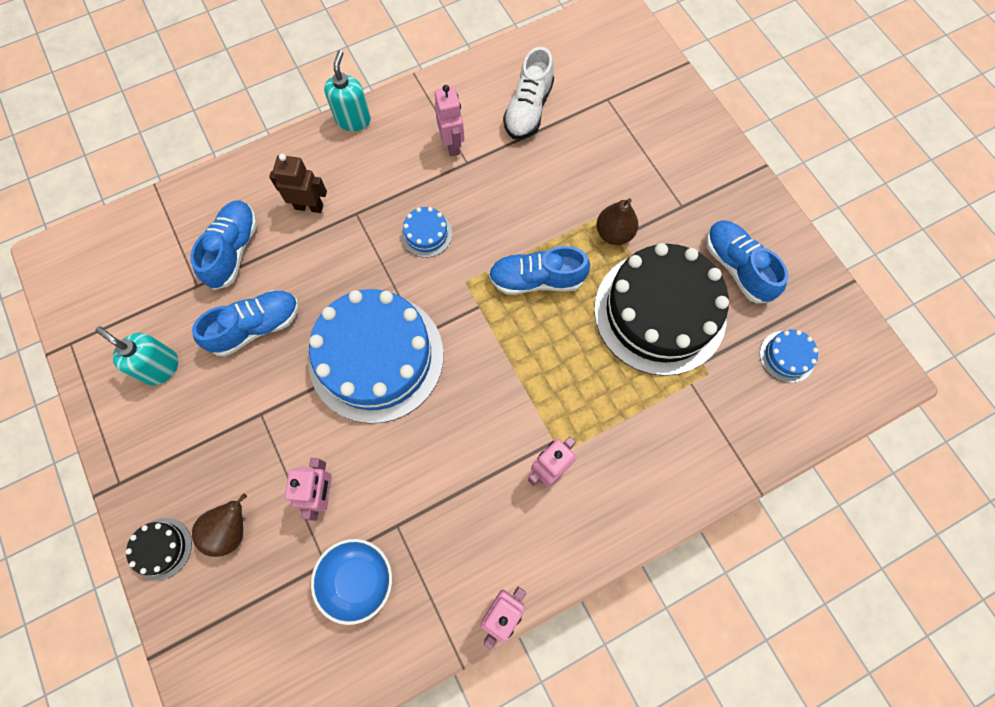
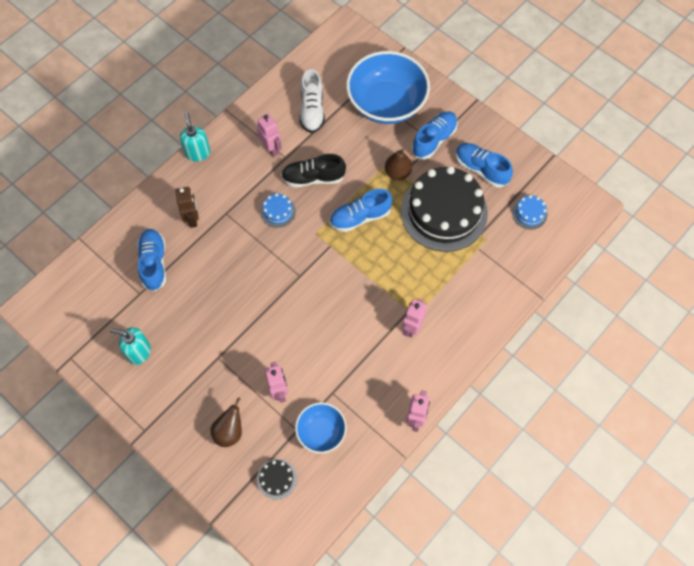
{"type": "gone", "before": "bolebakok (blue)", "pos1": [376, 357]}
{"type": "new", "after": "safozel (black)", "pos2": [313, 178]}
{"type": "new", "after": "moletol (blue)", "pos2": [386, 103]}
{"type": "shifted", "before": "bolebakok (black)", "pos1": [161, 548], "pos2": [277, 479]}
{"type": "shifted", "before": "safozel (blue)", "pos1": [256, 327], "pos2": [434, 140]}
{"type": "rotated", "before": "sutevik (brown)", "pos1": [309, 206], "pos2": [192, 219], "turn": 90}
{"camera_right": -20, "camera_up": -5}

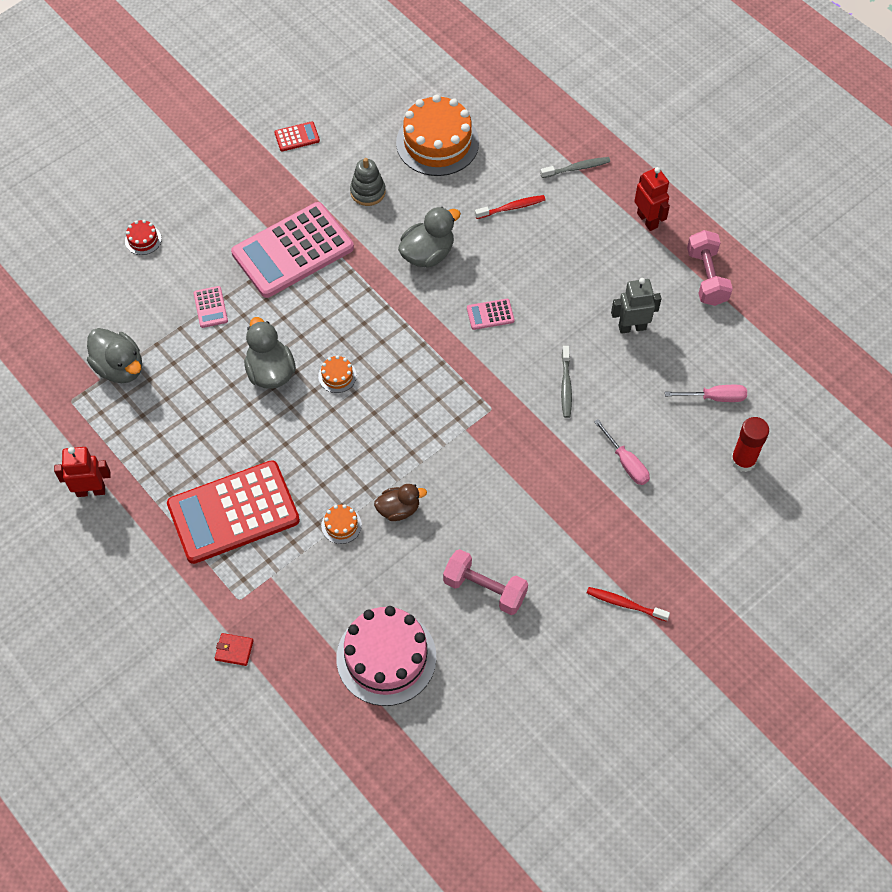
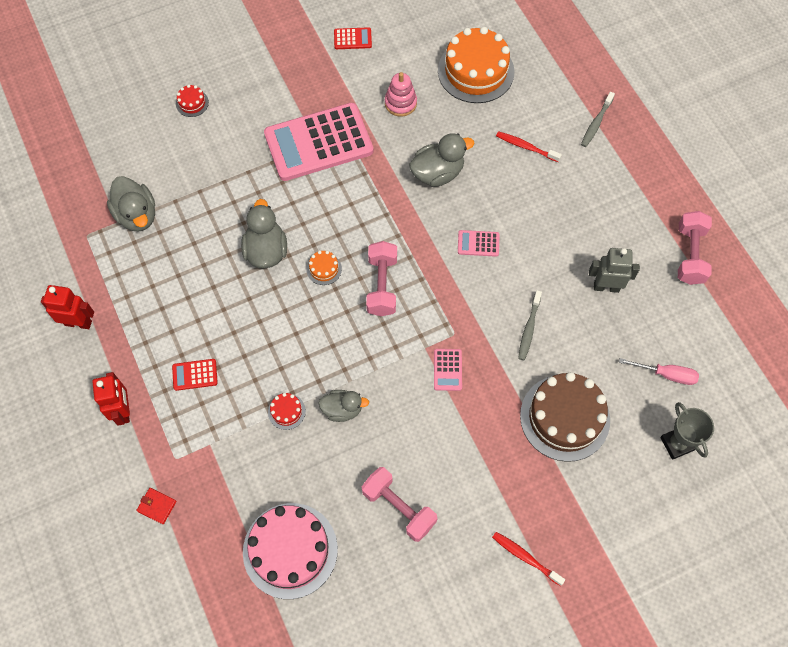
{"type": "new", "after": "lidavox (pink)", "pos2": [382, 285]}
{"type": "shifted", "before": "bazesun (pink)", "pos1": [210, 307], "pos2": [447, 370]}
{"type": "shifted", "before": "sutevik (red)", "pos1": [647, 220], "pos2": [123, 411]}
{"type": "swapped", "before": "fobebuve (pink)", "after": "bolebakok (brown)", "pos1": [626, 462], "pos2": [564, 417]}
{"type": "swapped", "before": "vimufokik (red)", "after": "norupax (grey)", "pos1": [743, 460], "pos2": [677, 444]}
{"type": "repainted", "before": "bolebakok (orange)", "after": "bolebakok (red)", "pos1": [341, 525], "pos2": [286, 411]}
{"type": "repainted", "before": "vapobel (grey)", "after": "vapobel (pink)", "pos1": [368, 192], "pos2": [400, 103]}
{"type": "repainted", "before": "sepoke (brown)", "after": "sepoke (grey)", "pos1": [398, 509], "pos2": [342, 409]}
{"type": "rotated", "before": "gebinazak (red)", "pos1": [511, 208], "pos2": [526, 147], "turn": -150}
{"type": "rotated", "before": "gebinazak (grey)", "pos1": [576, 168], "pos2": [596, 123], "turn": 120}
{"type": "scaled", "before": "bazesun (red)", "pos1": [233, 512], "pos2": [195, 375], "scale": 0.4}
{"camera_right": 15, "camera_up": 5}

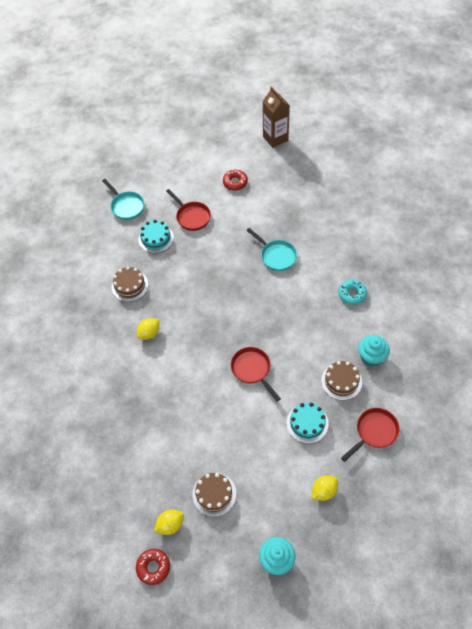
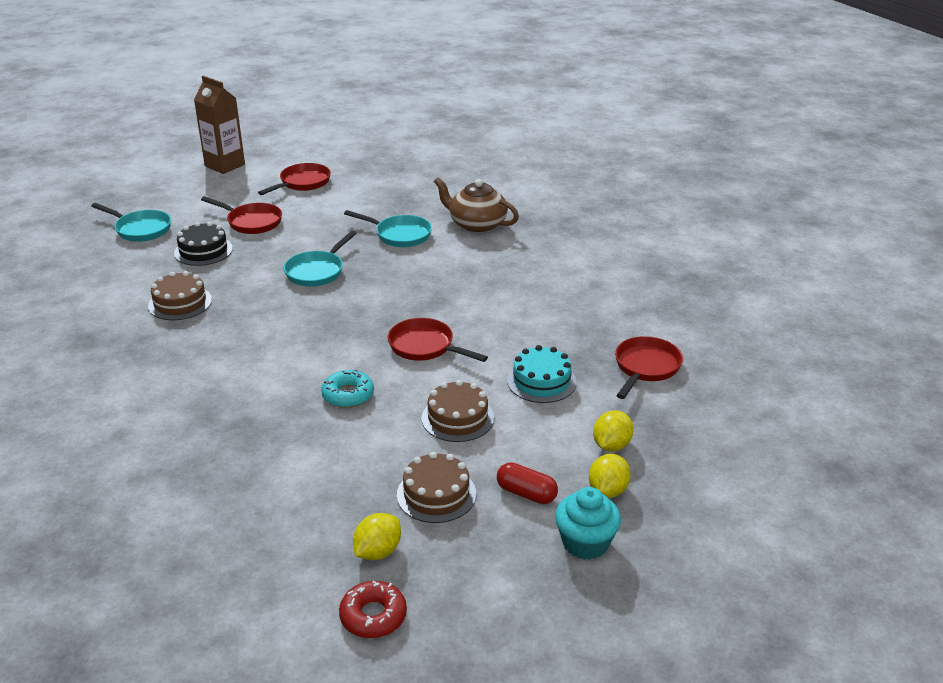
{"type": "gone", "before": "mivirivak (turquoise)", "pos1": [371, 357]}
{"type": "new", "after": "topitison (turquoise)", "pos2": [317, 271]}
{"type": "new", "after": "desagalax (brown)", "pos2": [476, 224]}
{"type": "new", "after": "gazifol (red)", "pos2": [526, 493]}
{"type": "shifted", "before": "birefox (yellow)", "pos1": [149, 333], "pos2": [608, 490]}
{"type": "shifted", "before": "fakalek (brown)", "pos1": [275, 138], "pos2": [225, 165]}
{"type": "shifted", "before": "bolebakok (brown)", "pos1": [341, 381], "pos2": [457, 418]}
{"type": "shifted", "before": "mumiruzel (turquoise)", "pos1": [352, 294], "pos2": [348, 395]}
{"type": "swapped", "before": "mumiruzel (red)", "after": "topitison (red)", "pos1": [235, 182], "pos2": [302, 183]}
{"type": "repainted", "before": "bolebakok (turquoise)", "after": "bolebakok (black)", "pos1": [156, 238], "pos2": [203, 251]}
{"camera_right": -25, "camera_up": -25}

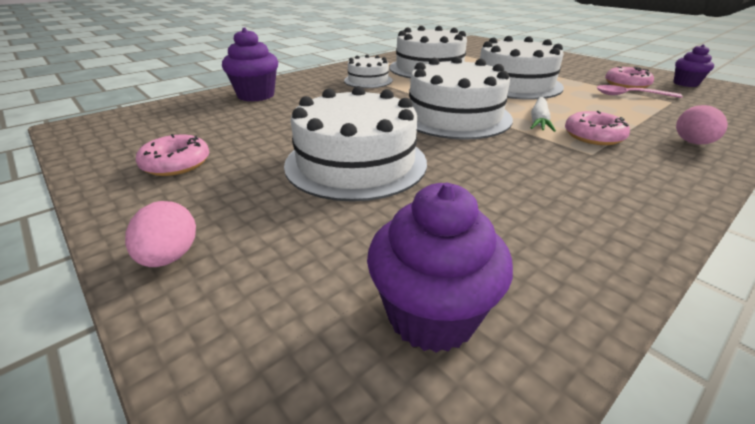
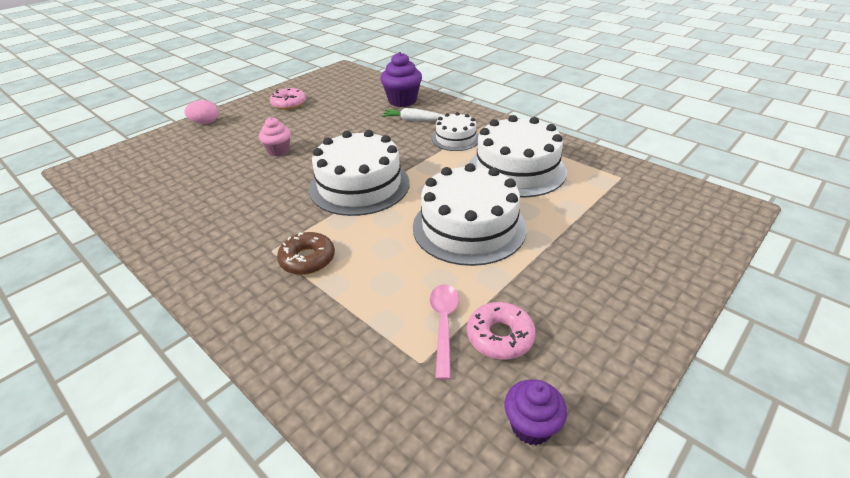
{"type": "gone", "before": "mivirivak (purple)", "pos1": [431, 315]}
{"type": "gone", "before": "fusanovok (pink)", "pos1": [692, 143]}
{"type": "shifted", "before": "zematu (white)", "pos1": [539, 121], "pos2": [413, 120]}
{"type": "swapped", "before": "bolebakok (white)", "after": "mivirivak (pink)", "pos1": [356, 162], "pos2": [278, 151]}
{"type": "repainted", "before": "mumiruzel (pink)", "after": "mumiruzel (brown)", "pos1": [593, 136], "pos2": [307, 259]}
{"camera_right": 85, "camera_up": 5}

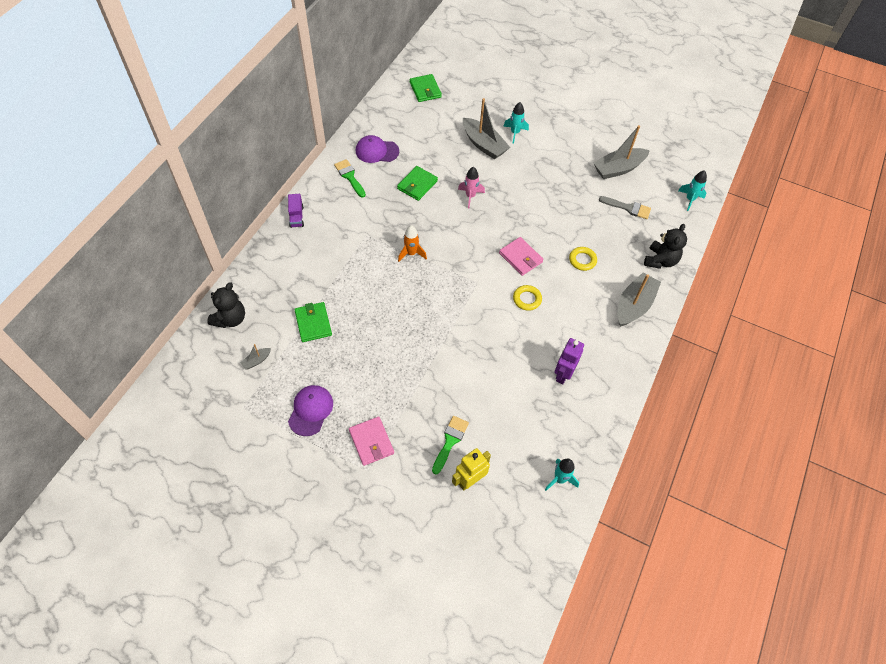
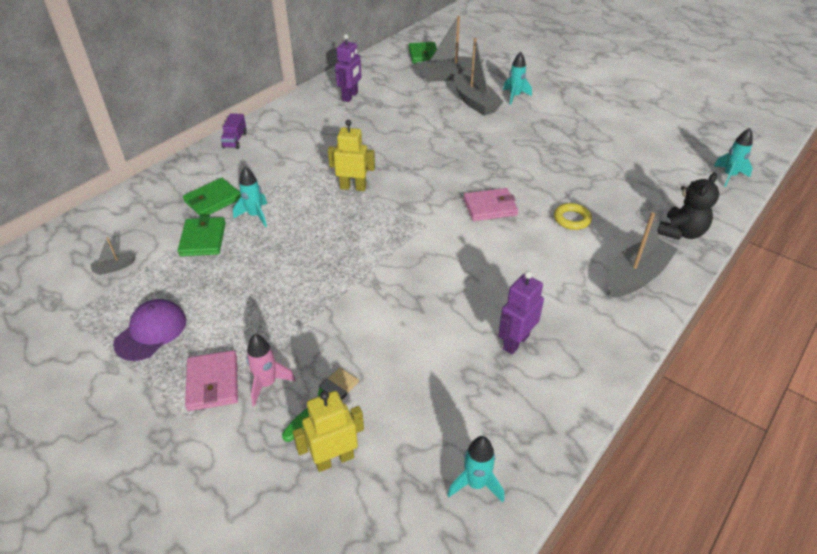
{"type": "gone", "before": "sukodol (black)", "pos1": [230, 319]}
{"type": "gone", "before": "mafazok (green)", "pos1": [349, 176]}
{"type": "gone", "before": "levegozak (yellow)", "pos1": [527, 299]}
{"type": "gone", "before": "mafazok (grey)", "pos1": [628, 208]}
{"type": "new", "after": "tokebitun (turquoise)", "pos2": [255, 216]}
{"type": "shifted", "before": "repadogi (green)", "pos1": [417, 185], "pos2": [213, 200]}
{"type": "shifted", "before": "tokebitun (pink)", "pos1": [470, 196], "pos2": [267, 384]}
{"type": "shifted", "before": "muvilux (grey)", "pos1": [618, 169], "pos2": [448, 76]}
{"type": "swapped", "before": "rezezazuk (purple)", "after": "sutevik (purple)", "pos1": [377, 151], "pos2": [350, 96]}
{"type": "swapped", "before": "tokebitun (orange)", "after": "sutevik (yellow)", "pos1": [411, 253], "pos2": [353, 187]}
{"type": "rotated", "before": "repadogi (pink)", "pos1": [520, 258], "pos2": [490, 207], "turn": -75}
{"camera_right": 15, "camera_up": -15}

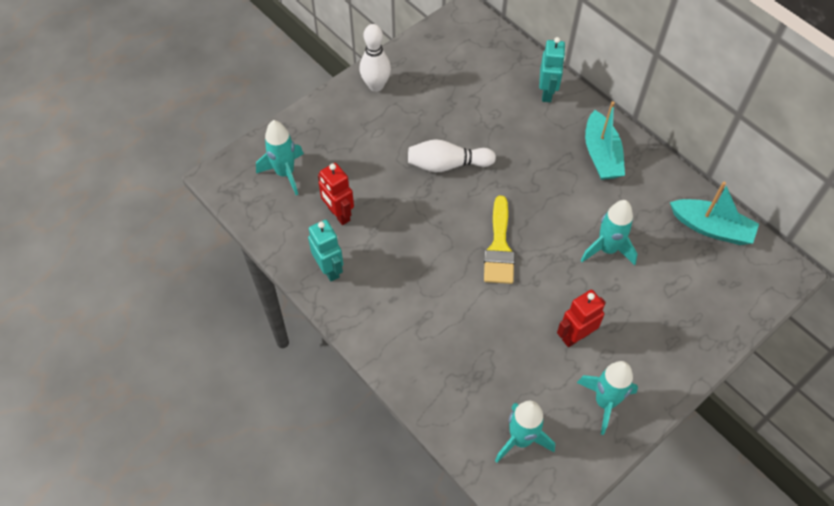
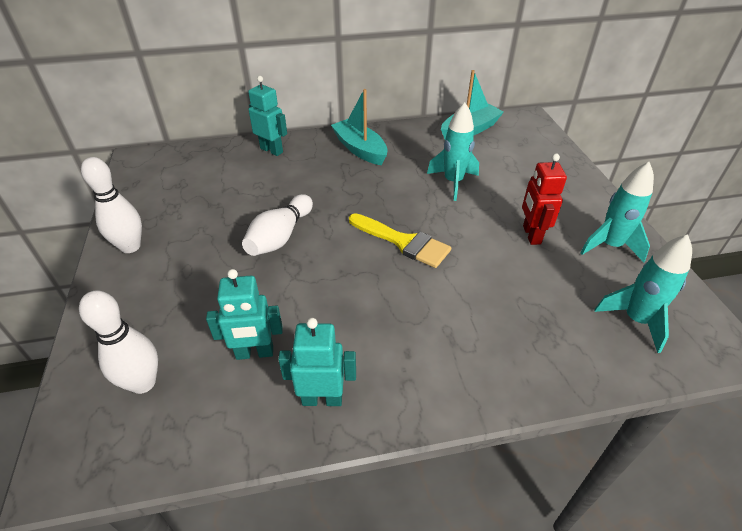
{"type": "swapped", "before": "tokebitun (turquoise)", "after": "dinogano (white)", "pos1": [285, 173], "pos2": [143, 383]}
{"type": "repainted", "before": "sutevik (red)", "after": "sutevik (turquoise)", "pos1": [338, 214], "pos2": [254, 353]}
{"type": "rotated", "before": "muvilux (turquoise)", "pos1": [601, 155], "pos2": [360, 149], "turn": -150}
{"camera_right": -60, "camera_up": -15}

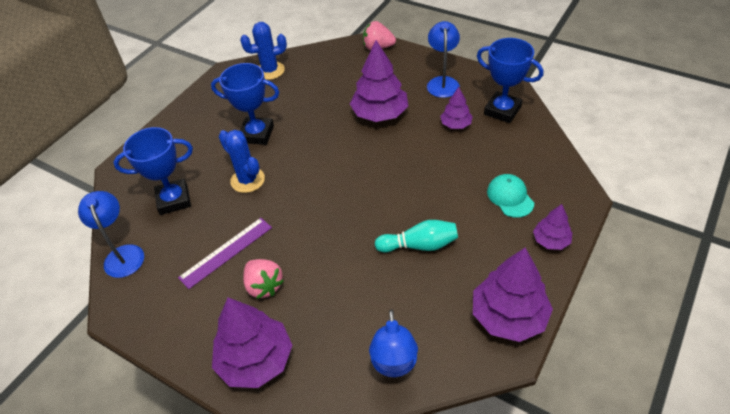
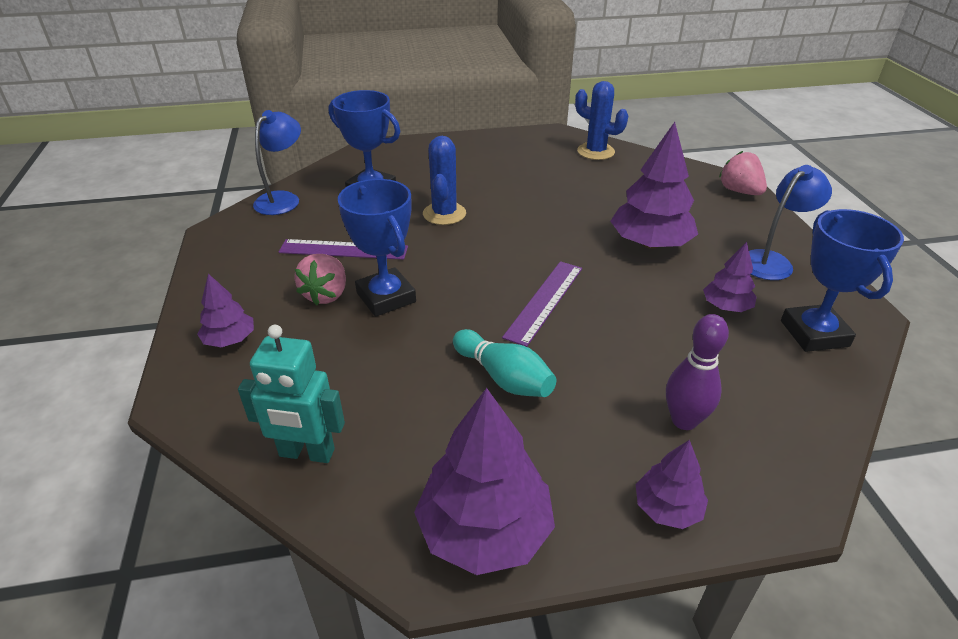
{"type": "new", "after": "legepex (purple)", "pos2": [545, 301]}
{"type": "shifted", "before": "norupax (blue)", "pos1": [257, 134], "pos2": [386, 297]}
{"type": "swapped", "before": "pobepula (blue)", "after": "sutevik (turquoise)", "pos1": [394, 366], "pos2": [306, 453]}
{"type": "swapped", "before": "rezezazuk (turquoise)", "after": "dinogano (purple)", "pos1": [510, 197], "pos2": [684, 420]}
{"type": "scaled", "before": "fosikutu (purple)", "pos1": [256, 360], "pos2": [230, 340], "scale": 0.54}
{"camera_right": 45, "camera_up": -10}

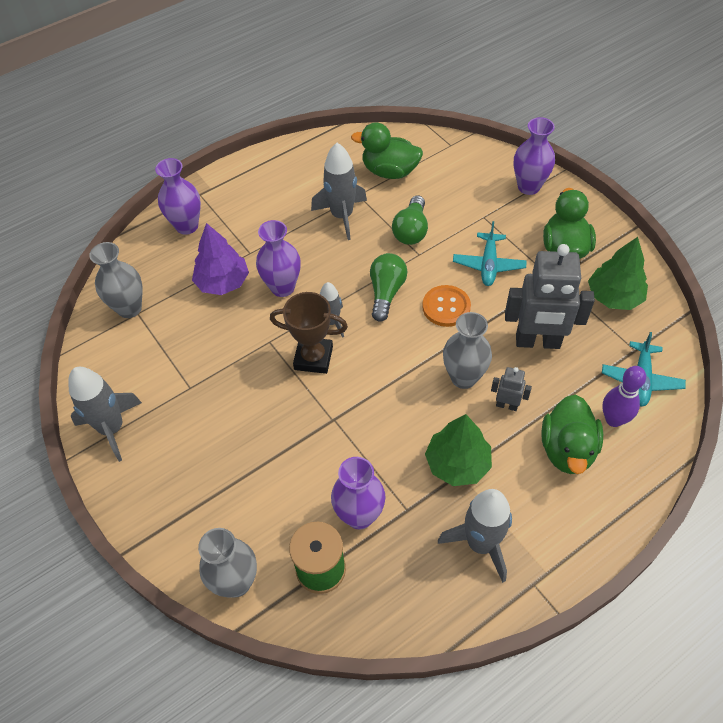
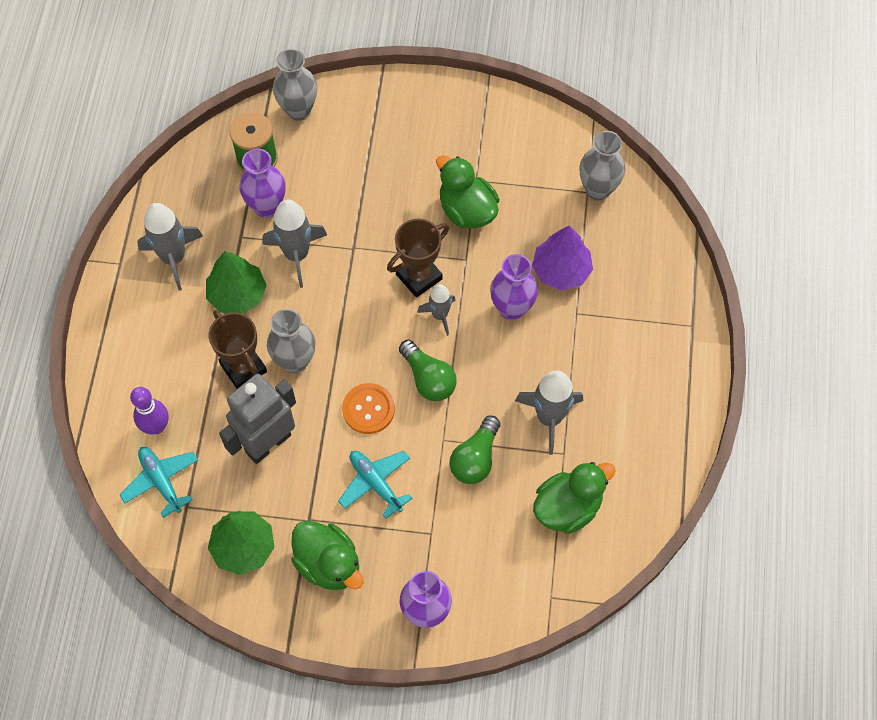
{"type": "gone", "before": "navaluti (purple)", "pos1": [187, 226]}
{"type": "shifted", "before": "tokebitun (grey)", "pos1": [112, 428], "pos2": [297, 254]}
{"type": "shifted", "before": "sepoke (green)", "pos1": [567, 449], "pos2": [467, 210]}
{"type": "swapped", "before": "sutevik (grey)", "after": "norupax (brown)", "pos1": [506, 405], "pos2": [243, 367]}
{"type": "rotated", "before": "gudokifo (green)", "pos1": [411, 230], "pos2": [475, 458], "turn": -120}
{"camera_right": 130, "camera_up": 10}

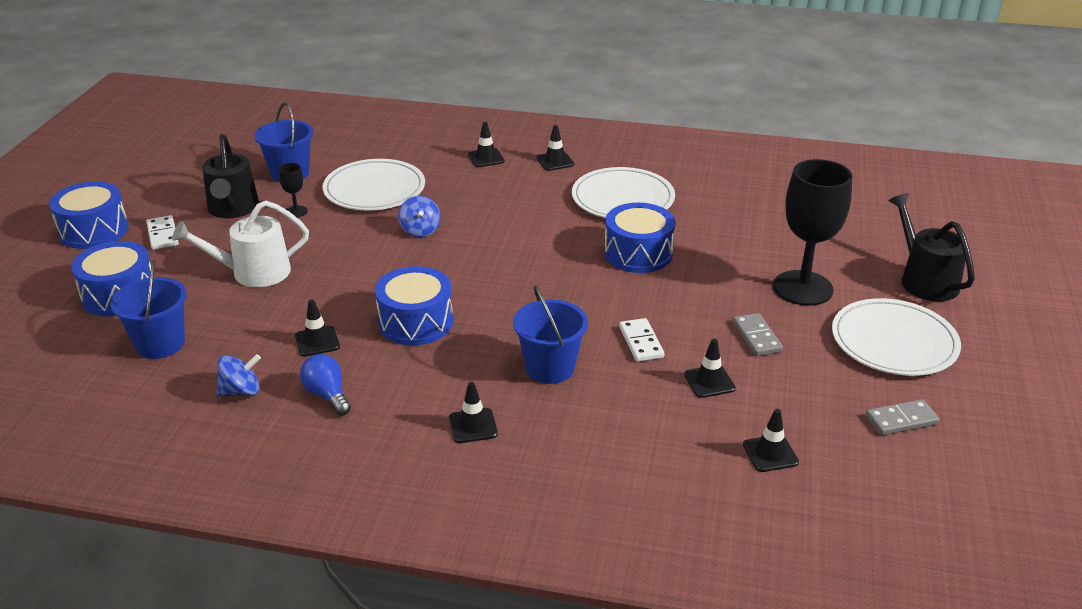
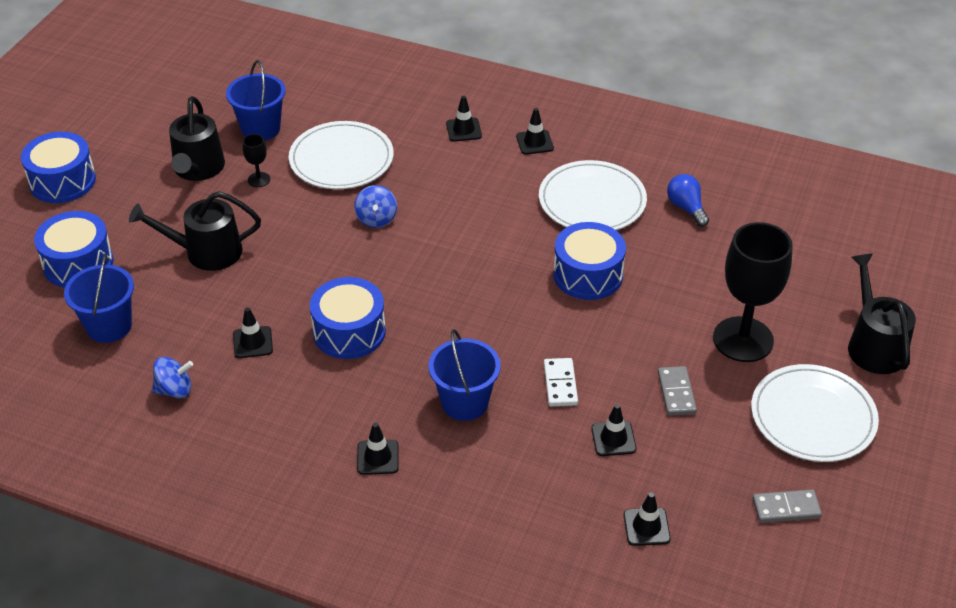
{"type": "gone", "before": "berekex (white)", "pos1": [163, 235]}
{"type": "shifted", "before": "gudokifo (blue)", "pos1": [327, 395], "pos2": [686, 208]}
{"type": "repainted", "before": "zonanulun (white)", "after": "zonanulun (black)", "pos1": [254, 272], "pos2": [206, 252]}
{"camera_right": 10, "camera_up": 10}

